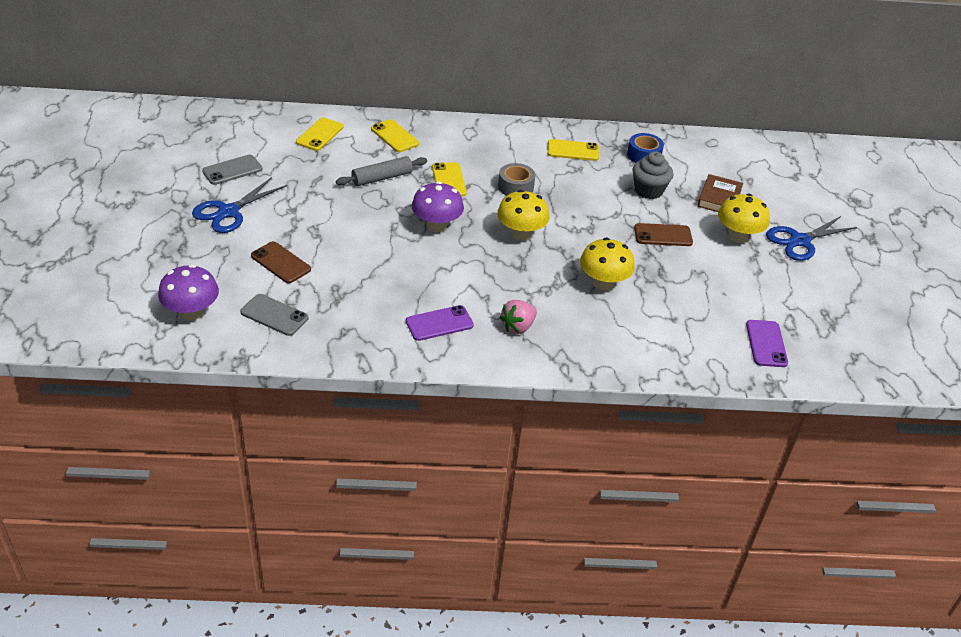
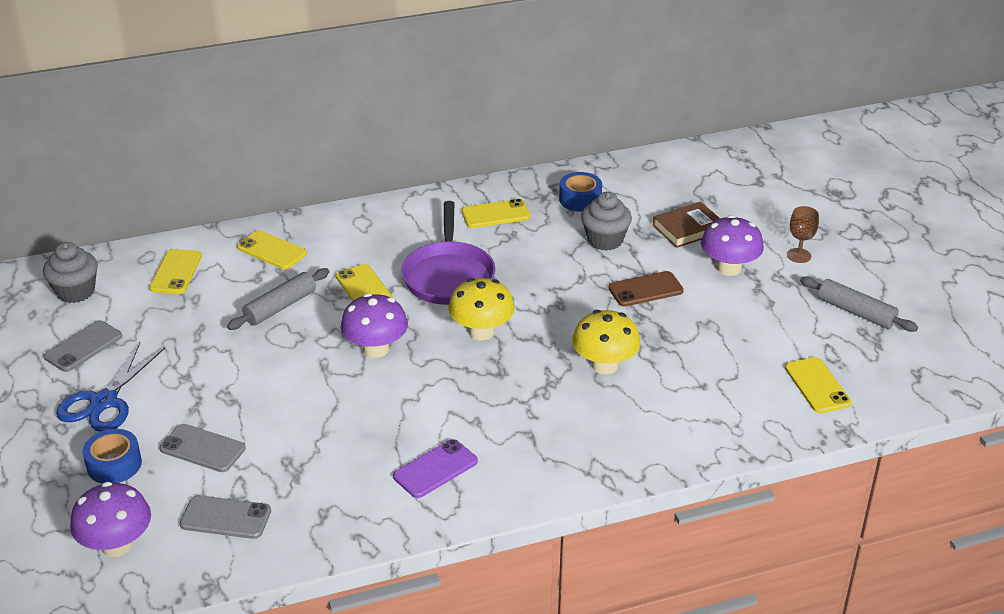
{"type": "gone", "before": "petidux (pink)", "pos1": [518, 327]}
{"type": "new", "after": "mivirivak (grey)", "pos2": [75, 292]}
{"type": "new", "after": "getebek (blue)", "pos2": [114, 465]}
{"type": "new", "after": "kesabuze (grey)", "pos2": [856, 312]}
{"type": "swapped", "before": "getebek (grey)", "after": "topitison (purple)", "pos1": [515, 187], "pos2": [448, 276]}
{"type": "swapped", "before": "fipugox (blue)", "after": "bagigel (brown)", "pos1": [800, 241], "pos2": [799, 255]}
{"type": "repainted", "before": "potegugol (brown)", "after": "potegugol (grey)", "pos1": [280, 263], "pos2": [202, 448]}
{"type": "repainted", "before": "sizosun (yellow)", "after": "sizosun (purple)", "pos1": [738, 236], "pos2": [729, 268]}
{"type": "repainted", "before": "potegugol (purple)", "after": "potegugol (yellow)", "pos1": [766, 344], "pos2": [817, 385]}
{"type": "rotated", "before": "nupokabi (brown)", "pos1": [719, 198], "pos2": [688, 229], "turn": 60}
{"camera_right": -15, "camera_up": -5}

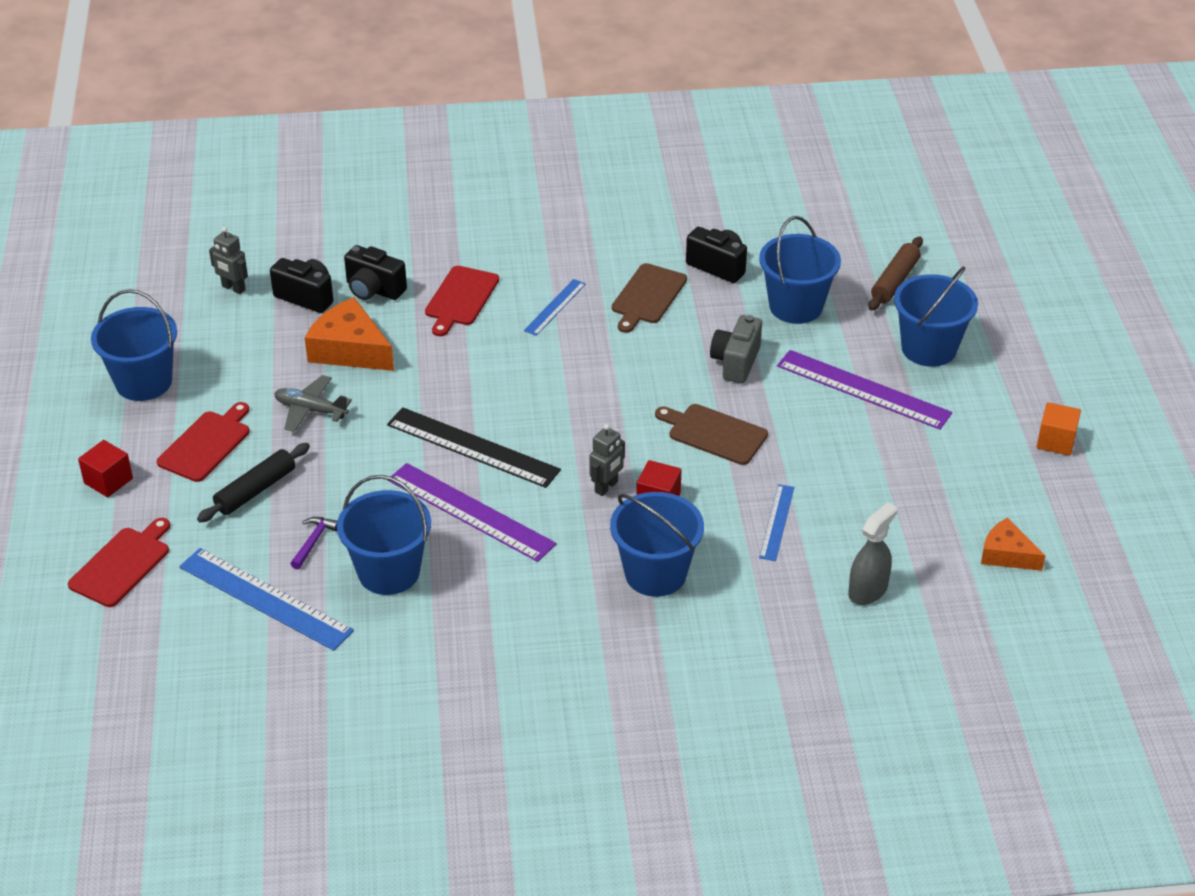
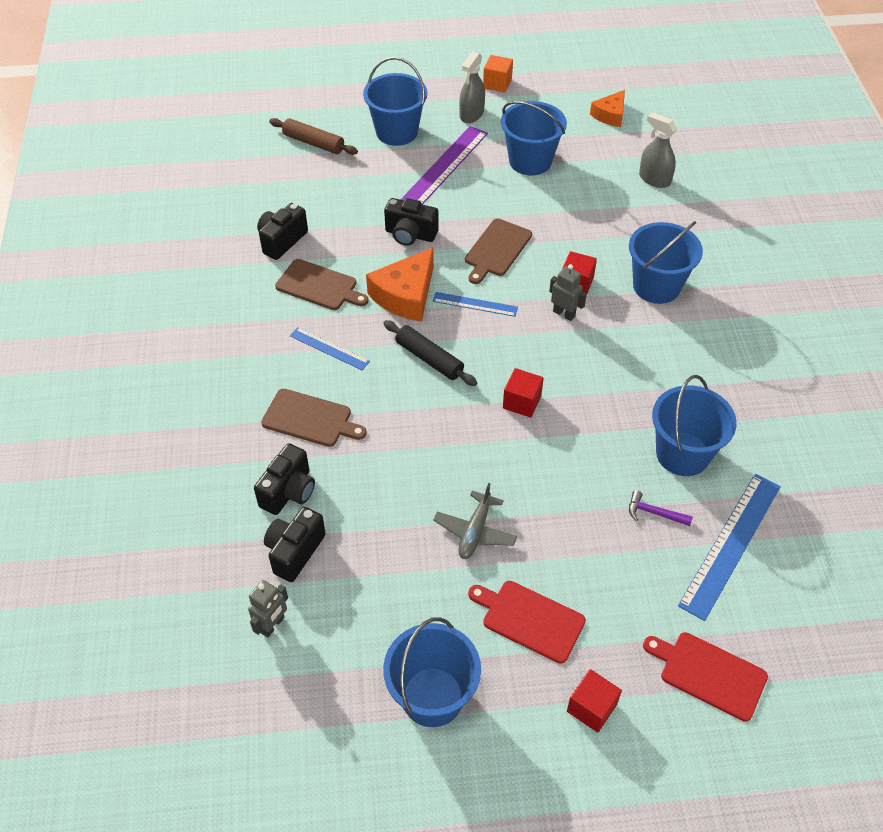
{"type": "gone", "before": "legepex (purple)", "pos1": [470, 512]}
{"type": "new", "after": "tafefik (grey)", "pos2": [471, 114]}
{"type": "shifted", "before": "kesabuze (black)", "pos1": [255, 490], "pos2": [429, 359]}
{"type": "shifted", "before": "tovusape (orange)", "pos1": [349, 350], "pos2": [405, 295]}
{"type": "shifted", "before": "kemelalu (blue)", "pos1": [796, 306], "pos2": [530, 161]}
{"type": "shifted", "before": "legepex (blue)", "pos1": [777, 522], "pos2": [475, 304]}
{"type": "swapped", "before": "legepex (black)", "after": "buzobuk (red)", "pos1": [472, 447], "pos2": [522, 402]}
{"type": "repainted", "before": "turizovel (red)", "after": "turizovel (brown)", "pos1": [460, 298], "pos2": [310, 419]}
{"type": "repainted", "before": "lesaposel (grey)", "after": "lesaposel (black)", "pos1": [736, 362], "pos2": [410, 235]}
{"camera_right": -90, "camera_up": 10}

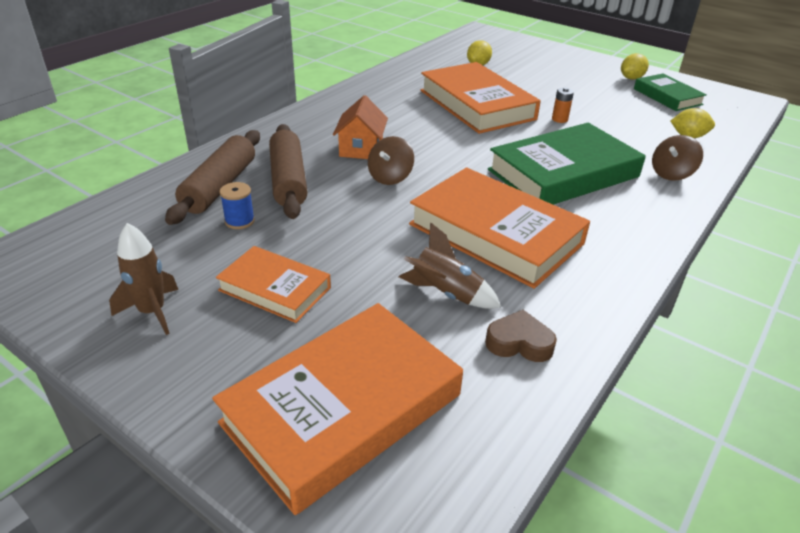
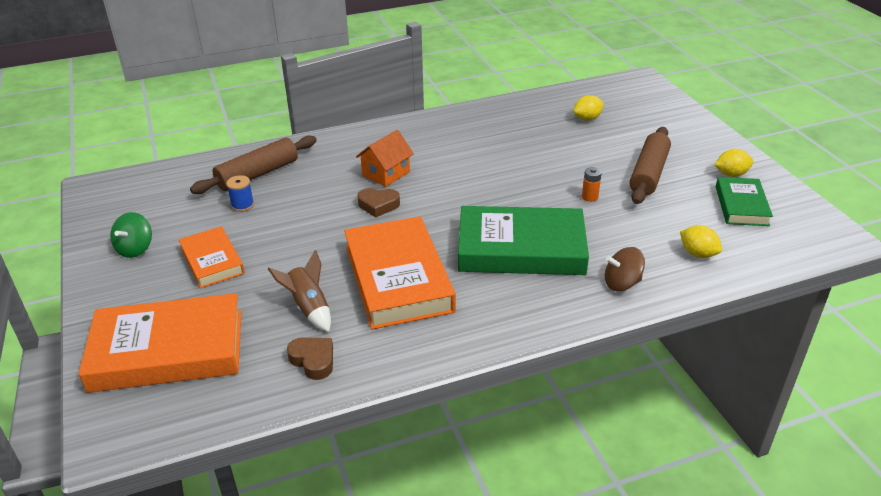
{"type": "gone", "before": "nupokabi (orange)", "pos1": [476, 105]}
{"type": "shifted", "before": "kesabuze (brown)", "pos1": [288, 180], "pos2": [649, 174]}
{"type": "swapped", "before": "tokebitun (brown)", "after": "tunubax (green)", "pos1": [152, 312], "pos2": [135, 249]}
{"type": "swapped", "before": "tunubax (brown)", "after": "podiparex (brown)", "pos1": [390, 177], "pos2": [378, 205]}
{"camera_right": 35, "camera_up": 0}

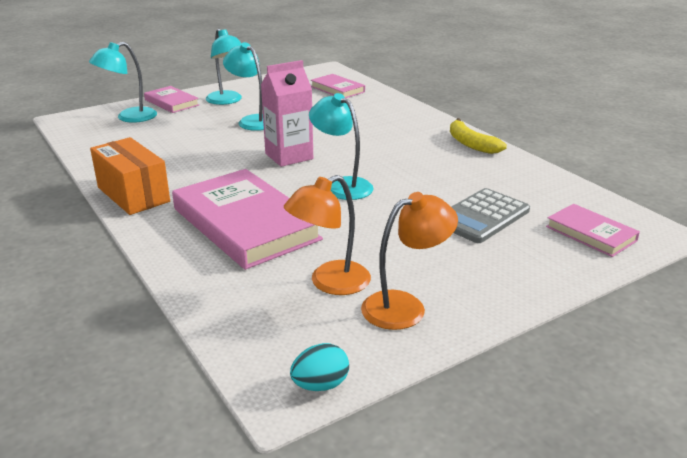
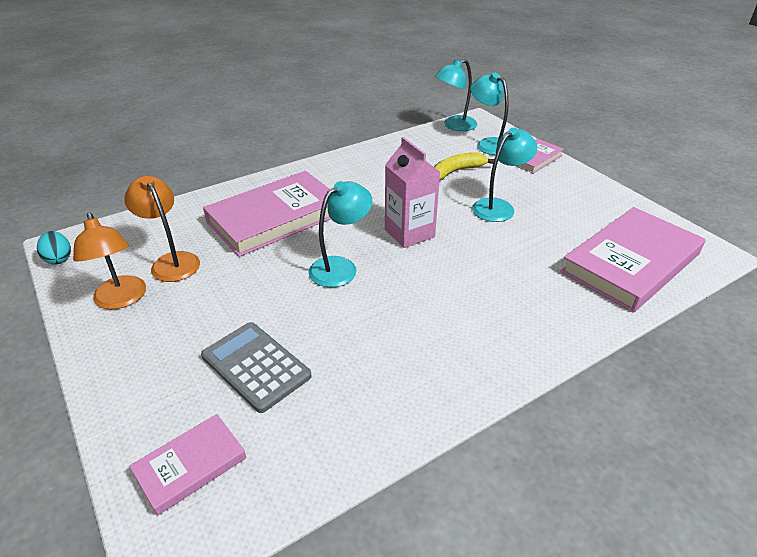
{"type": "gone", "before": "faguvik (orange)", "pos1": [133, 194]}
{"type": "shifted", "before": "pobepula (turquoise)", "pos1": [227, 101], "pos2": [454, 126]}
{"type": "shifted", "before": "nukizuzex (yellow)", "pos1": [471, 144], "pos2": [457, 171]}
{"type": "scaled", "before": "nupokabi (pink)", "pos1": [337, 89], "pos2": [631, 263], "scale": 1.96}
{"camera_right": 90, "camera_up": 10}

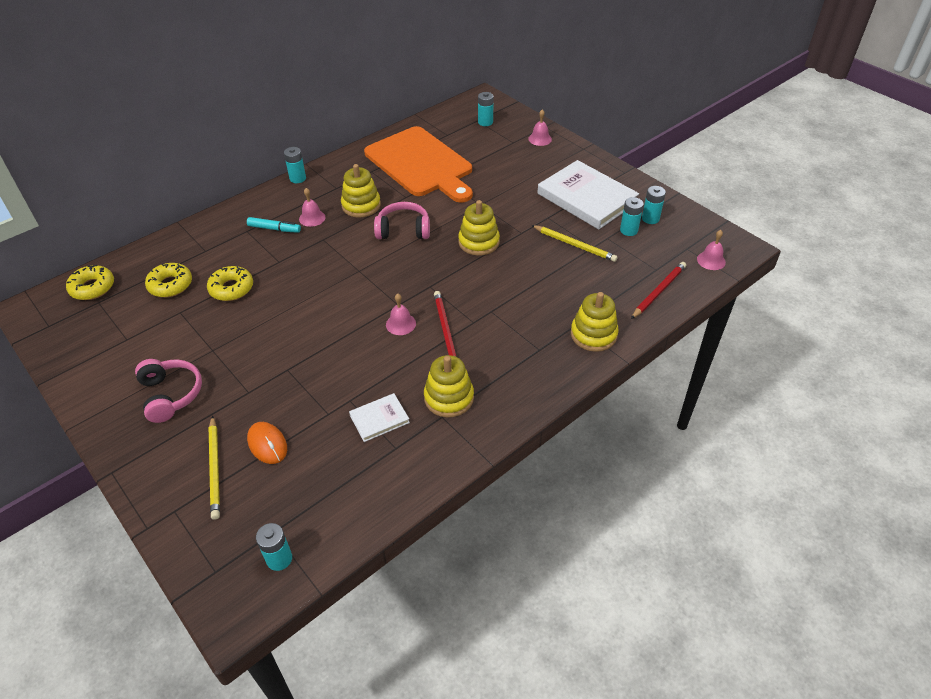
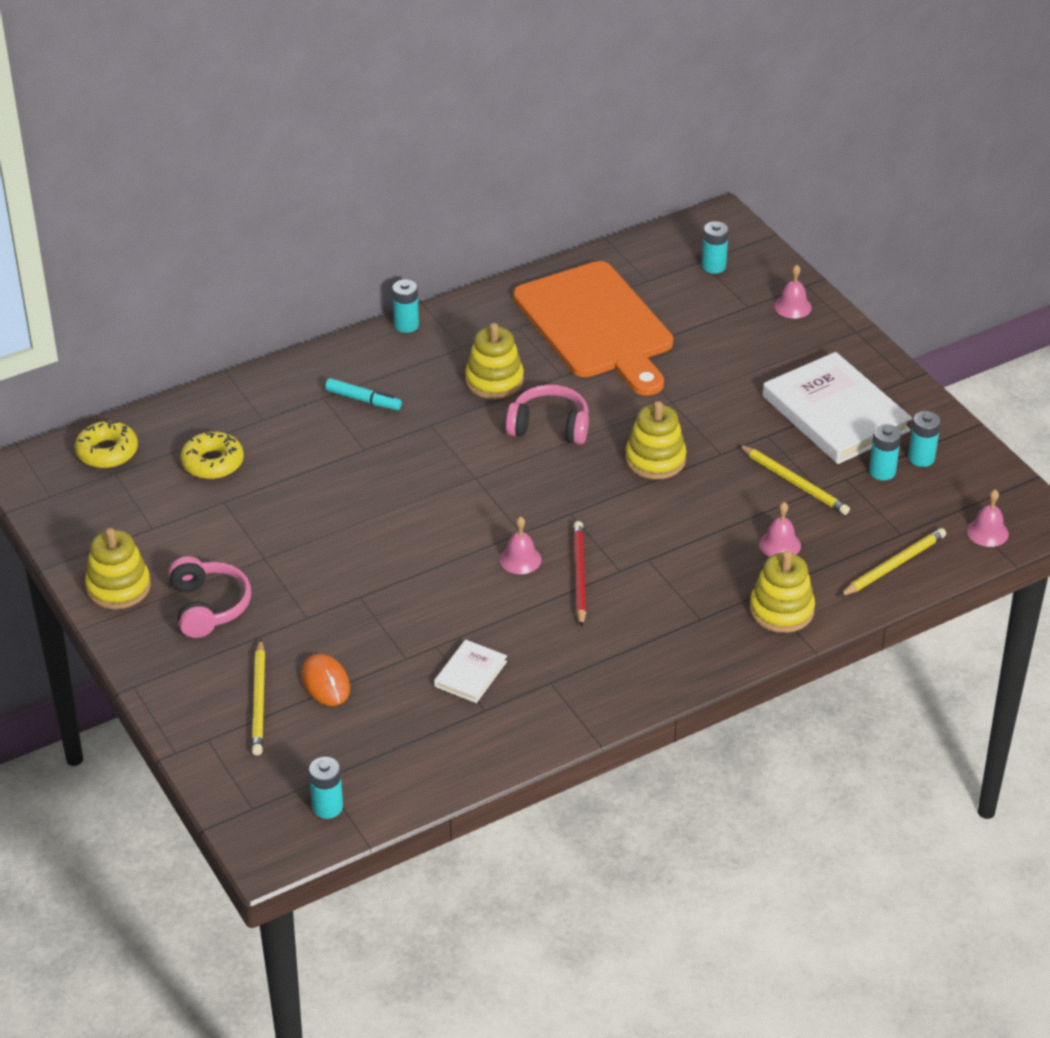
{"type": "gone", "before": "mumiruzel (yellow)", "pos1": [231, 288]}
{"type": "shifted", "before": "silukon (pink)", "pos1": [312, 218], "pos2": [780, 544]}
{"type": "shifted", "before": "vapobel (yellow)", "pos1": [449, 398], "pos2": [118, 587]}
{"type": "repainted", "before": "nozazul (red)", "after": "nozazul (yellow)", "pos1": [658, 291], "pos2": [893, 565]}
{"type": "rotated", "before": "nupokabi (white)", "pos1": [379, 419], "pos2": [470, 674], "turn": -45}
{"camera_right": 10, "camera_up": -5}

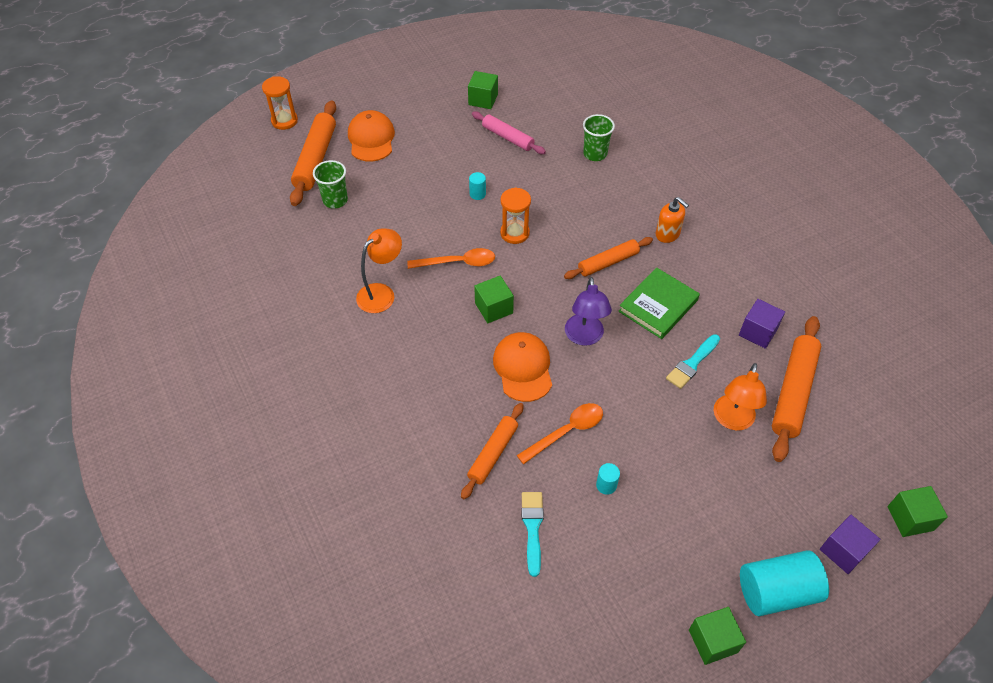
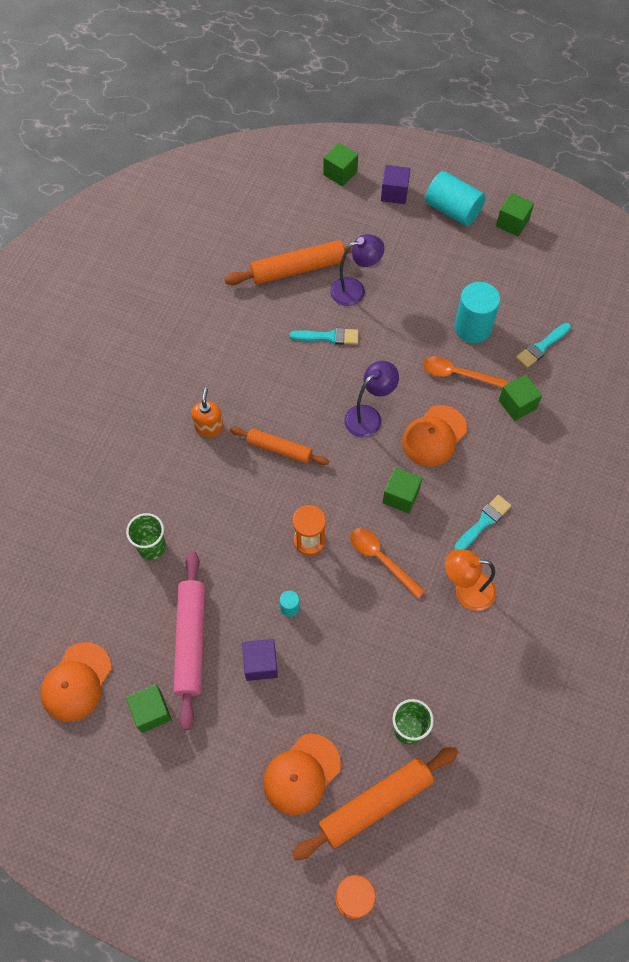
{"type": "gone", "before": "nupokabi (green)", "pos1": [658, 306]}
{"type": "new", "after": "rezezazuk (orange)", "pos2": [76, 682]}
{"type": "new", "after": "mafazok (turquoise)", "pos2": [483, 522]}
{"type": "shifted", "before": "buzobuk (purple)", "pos1": [758, 332], "pos2": [260, 664]}
{"type": "swapped", "before": "kesabuze (orange)", "after": "buzobuk (green)", "pos1": [493, 454], "pos2": [517, 404]}
{"type": "repainted", "before": "pobepula (orange)", "after": "pobepula (purple)", "pos1": [732, 420], "pos2": [355, 289]}
{"type": "scaled", "before": "kesabuze (pink)", "pos1": [507, 137], "pos2": [191, 641], "scale": 1.56}
{"type": "scaled", "before": "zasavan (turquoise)", "pos1": [606, 485], "pos2": [472, 327], "scale": 2.25}
{"camera_right": -130, "camera_up": 10}

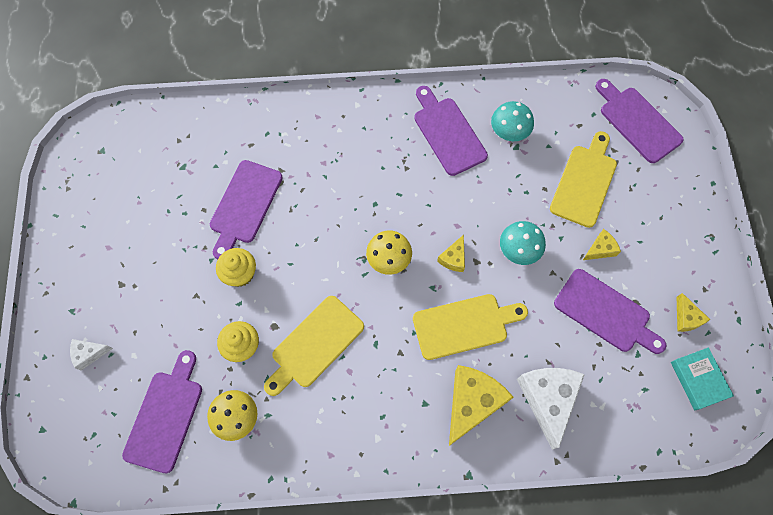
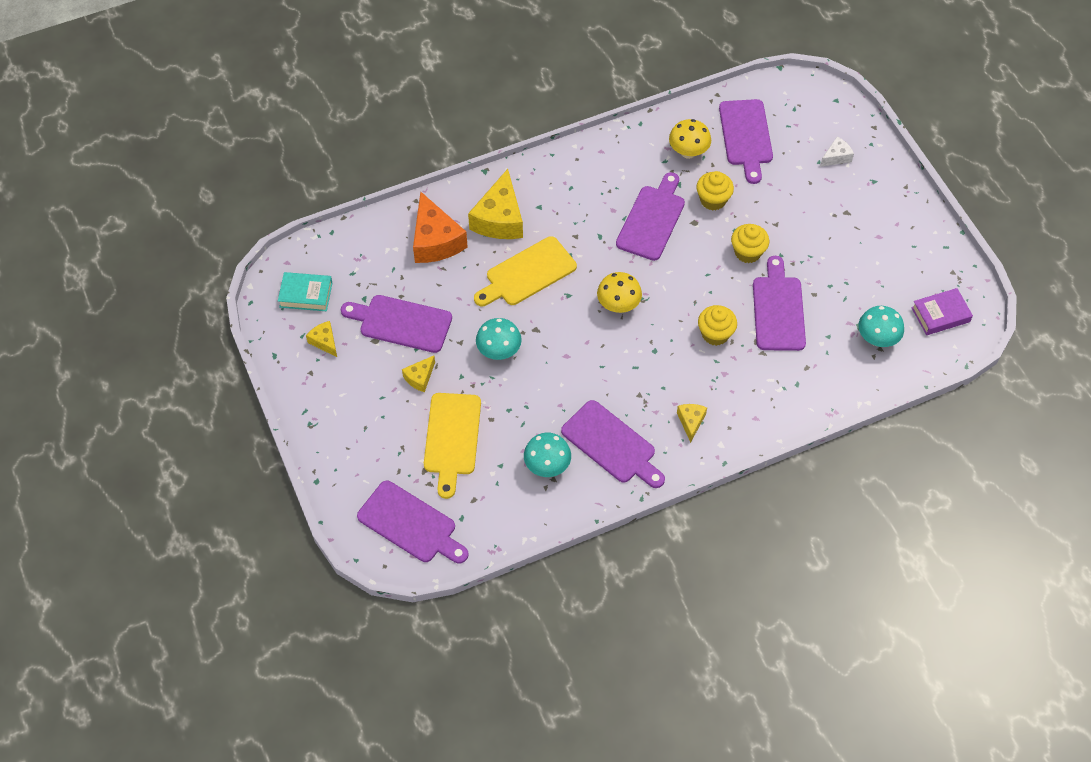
{"type": "new", "after": "mivirivak (yellow)", "pos2": [715, 334]}
{"type": "new", "after": "sizosun (turquoise)", "pos2": [877, 339]}
{"type": "new", "after": "nupokabi (purple)", "pos2": [940, 315]}
{"type": "shifted", "before": "tovusape (yellow)", "pos1": [453, 258], "pos2": [691, 422]}
{"type": "repainted", "before": "turizovel (yellow)", "after": "turizovel (purple)", "pos1": [315, 344], "pos2": [652, 220]}
{"type": "repainted", "before": "tovusape (white)", "after": "tovusape (orange)", "pos1": [548, 399], "pos2": [435, 240]}
{"type": "rotated", "before": "nupokabi (turquoise)", "pos1": [698, 380], "pos2": [306, 294], "turn": -45}
{"camera_right": 160, "camera_up": -10}

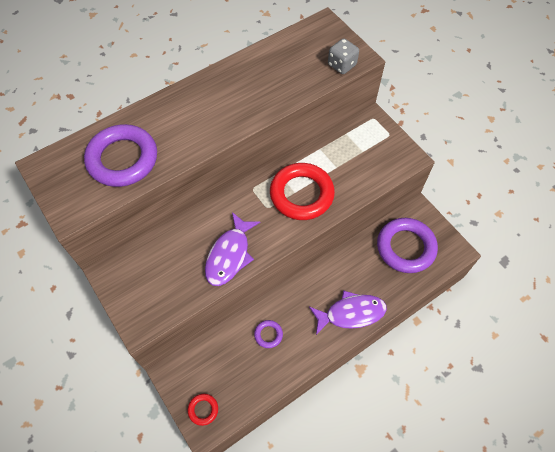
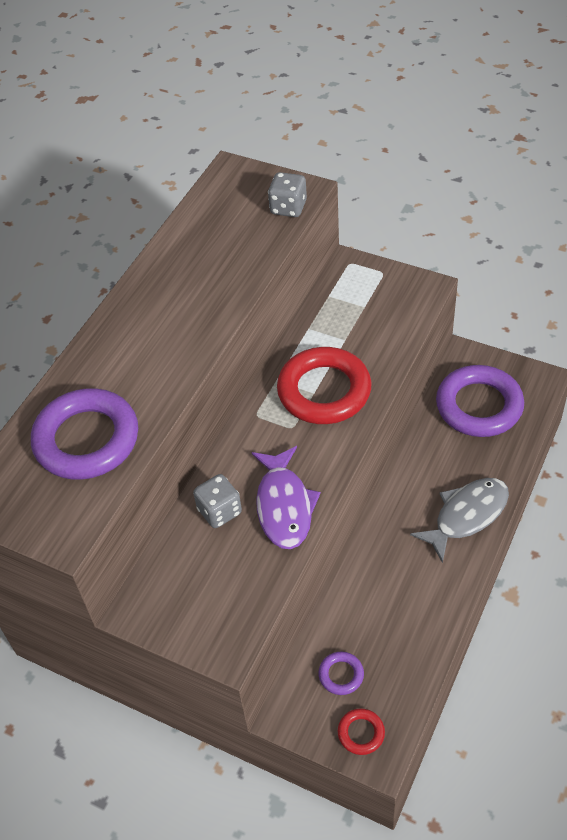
{"type": "new", "after": "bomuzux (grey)", "pos2": [219, 511]}
{"type": "shifted", "before": "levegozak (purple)", "pos1": [268, 334], "pos2": [341, 675]}
{"type": "repainted", "before": "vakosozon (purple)", "after": "vakosozon (grey)", "pos1": [351, 313], "pos2": [466, 516]}
{"camera_right": -25, "camera_up": -10}

